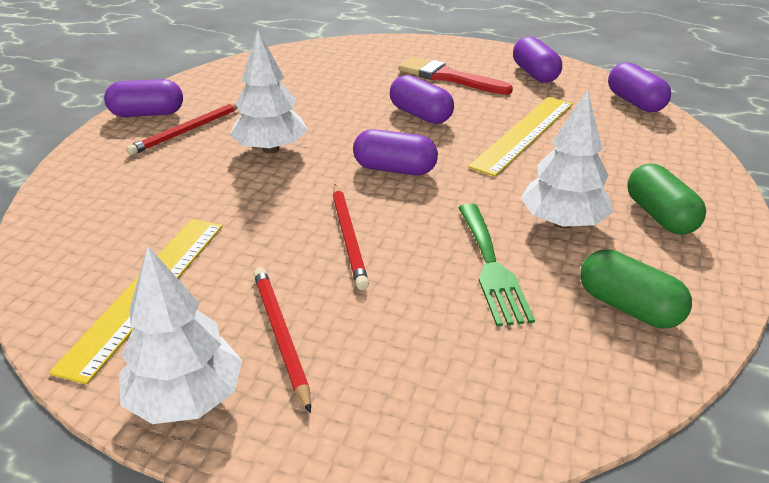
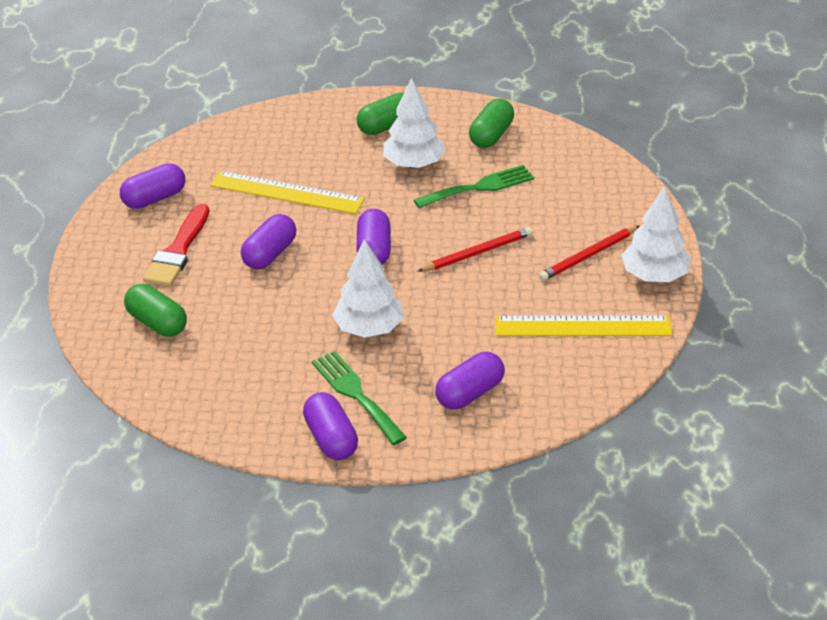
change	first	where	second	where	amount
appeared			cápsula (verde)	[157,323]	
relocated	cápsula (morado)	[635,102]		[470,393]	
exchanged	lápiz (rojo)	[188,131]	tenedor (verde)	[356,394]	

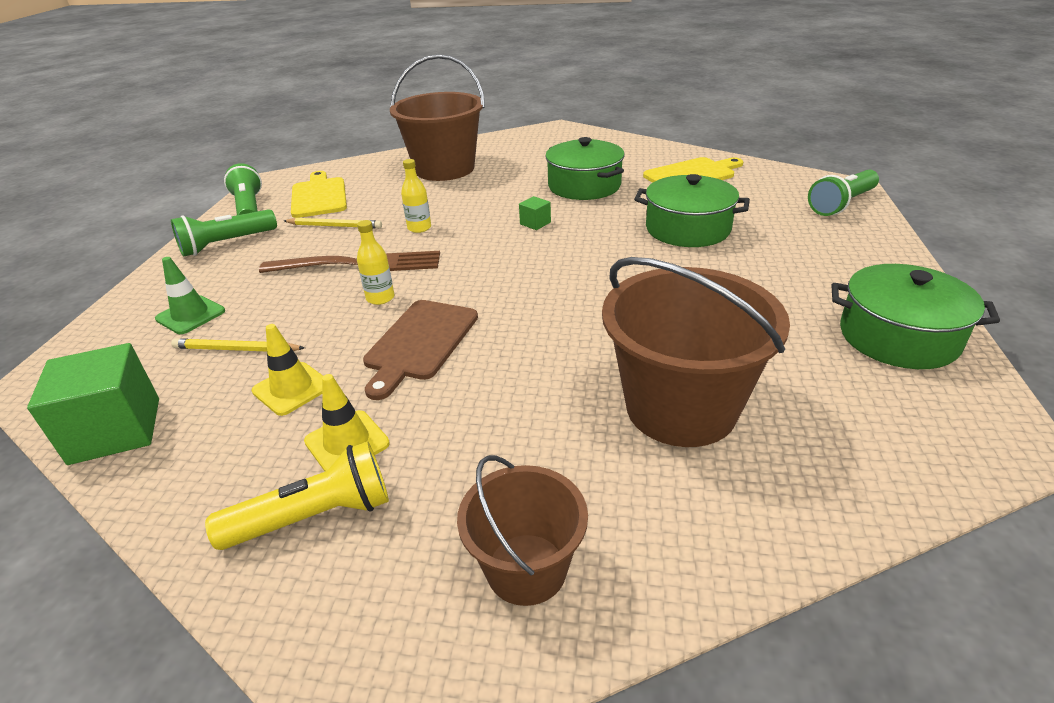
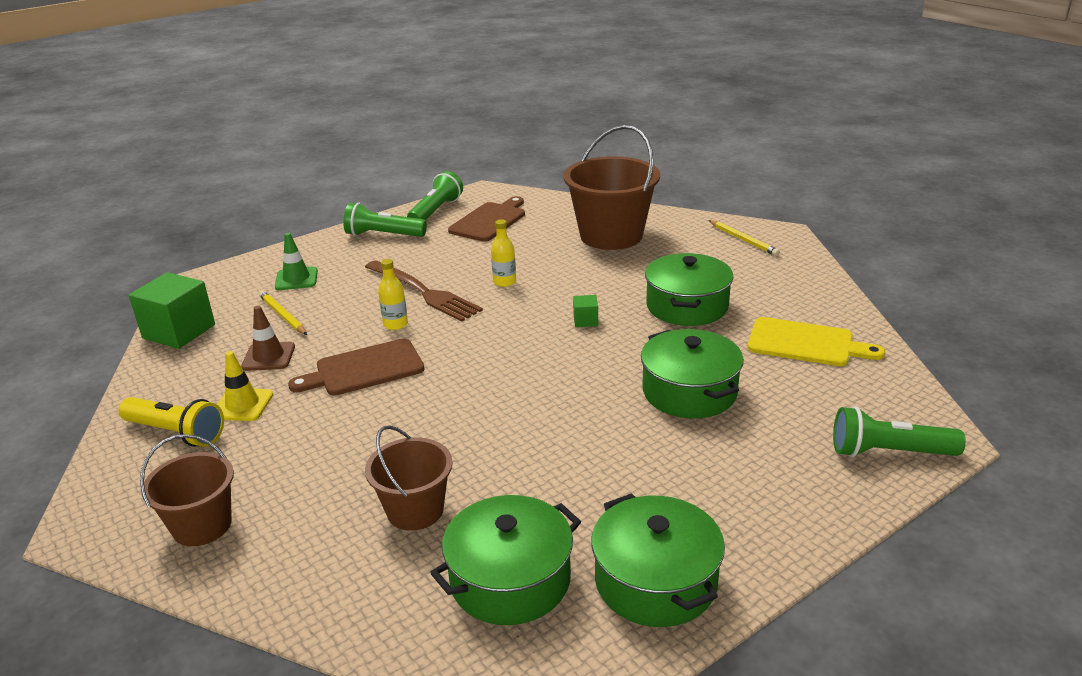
change	first	where	second	where	amount
appeared			olla (verde)	[510,580]	
relocated	lápiz (amarillo)	[334,226]		[743,240]	
colour	cono de tráfico (amarillo)	[292,388]	cono de tráfico (marrón)	[268,357]	
colour	tabla de cortar (amarillo)	[319,196]	tabla de cortar (marrón)	[489,221]	
size	balde (marrón)	[681,408]		[415,510]	x0.58

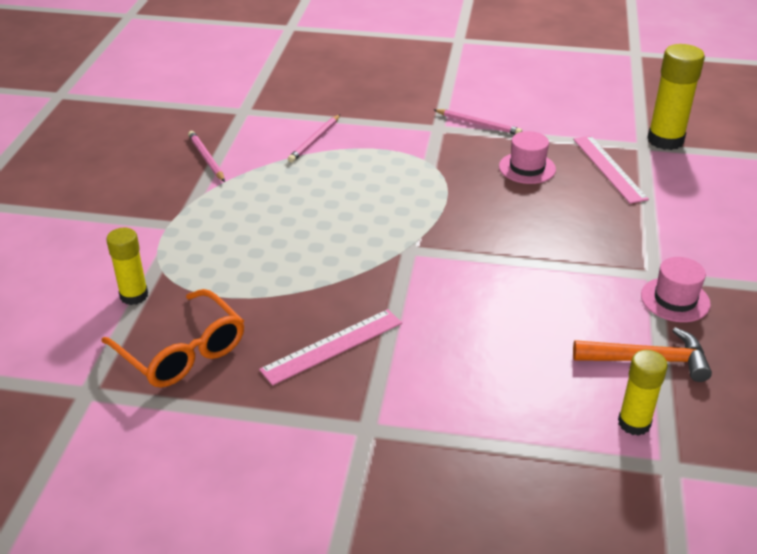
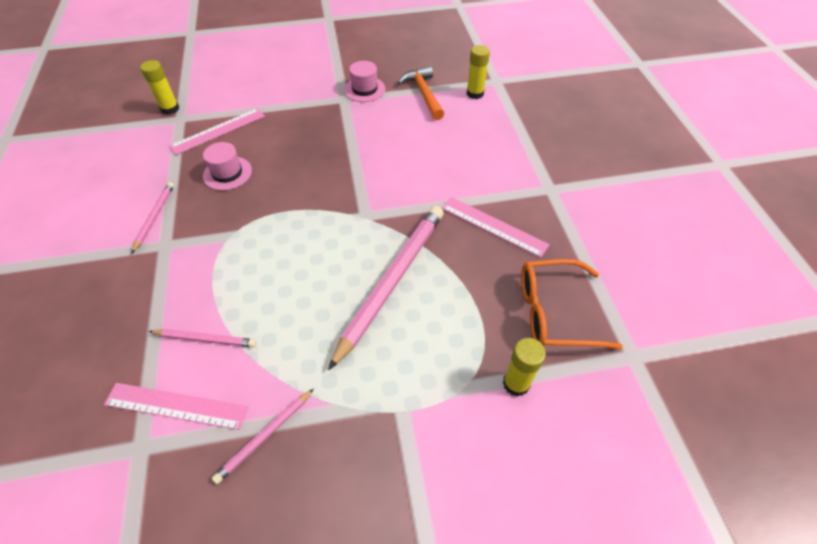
change	first	where	second	where	amount
appeared			regla (rosa)	[176,406]	
appeared			lápiz (rosa)	[392,282]	
spun	gafas (naranja)	[182,351]		[554,312]	120 degrees counterclockwise
size	barra de pegamento (amarillo)	[665,140]		[170,109]	x0.63

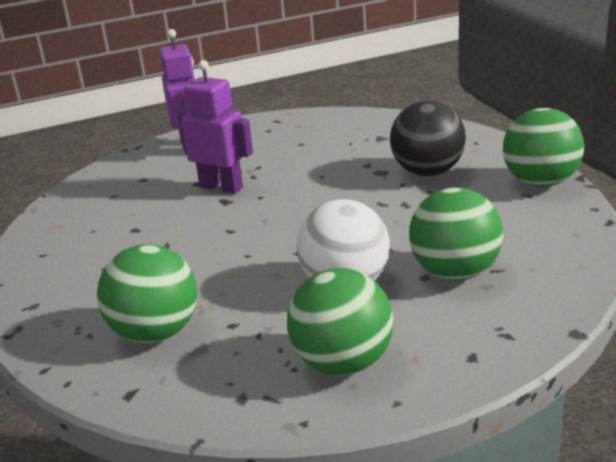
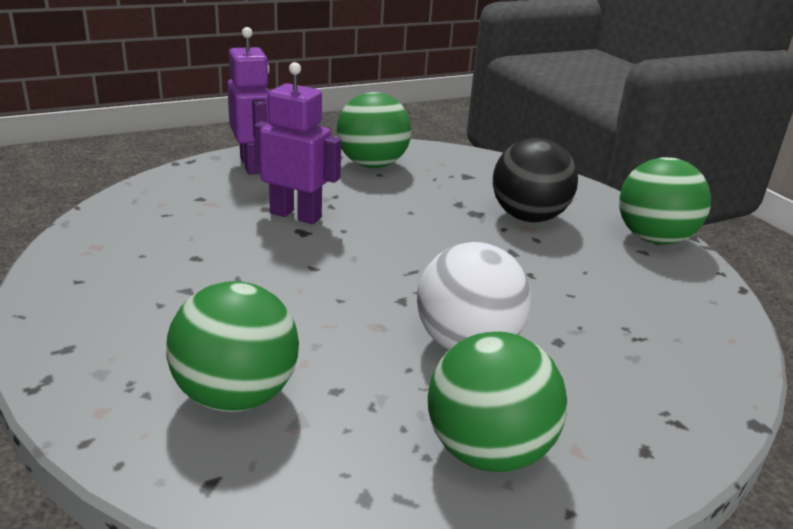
change	first	where	second	where	amount
relocated	pelota (verde)	[455,272]		[372,165]	

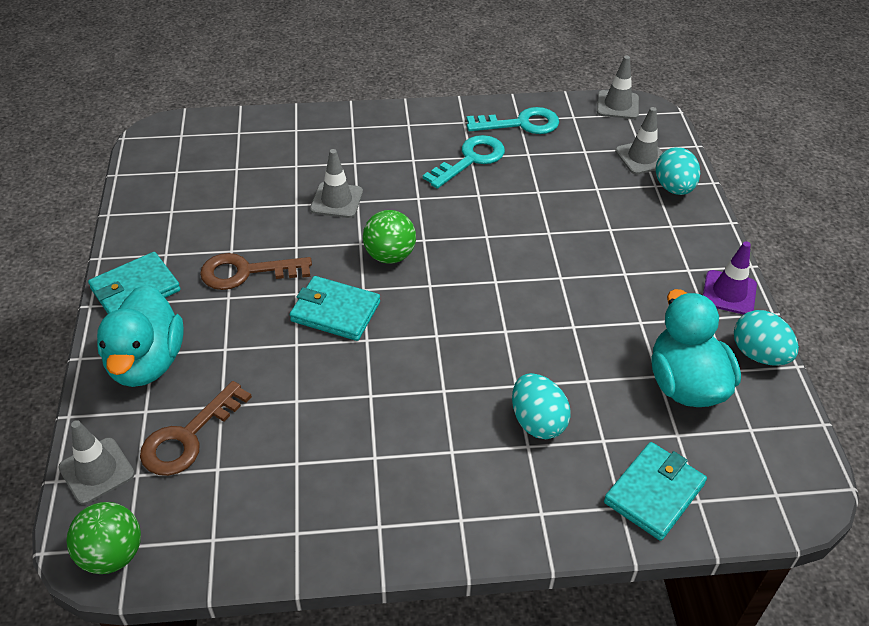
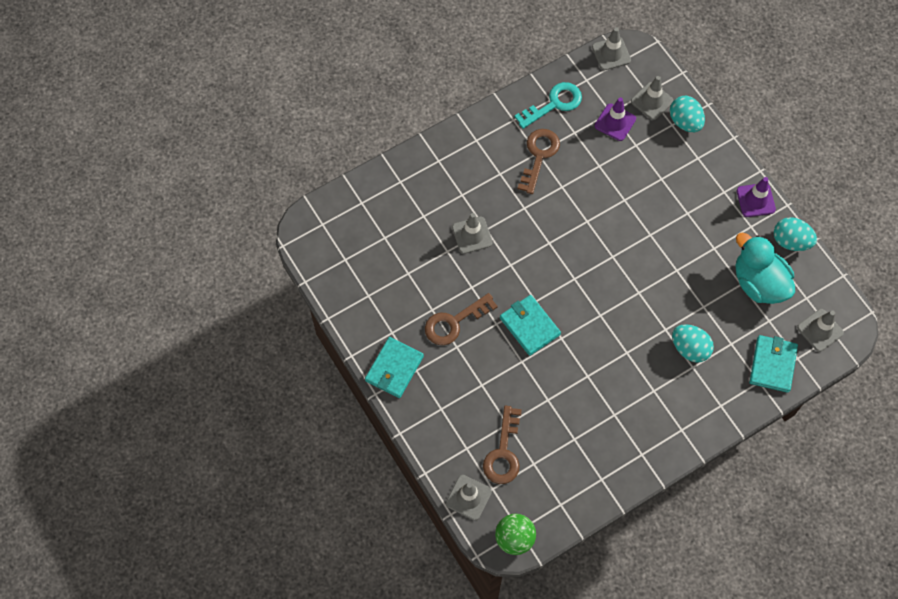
change	first	where	second	where	amount
missing	pato (turquesa)	[146,362]			
missing	pelota (verde)	[389,255]			
appeared			cono de tráfico (morado)	[615,122]	
appeared			cono de tráfico (gris)	[820,330]	
colour	llave (turquesa)	[470,160]	llave (marrón)	[539,156]	
spun	cartera (turquesa)	[335,311]		[529,326]	60 degrees clockwise

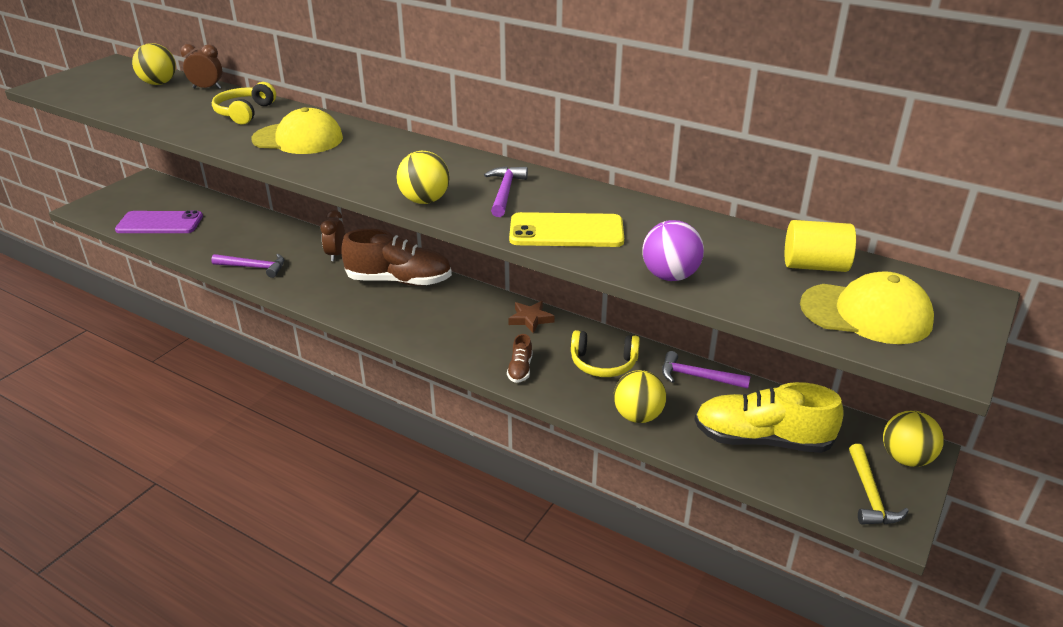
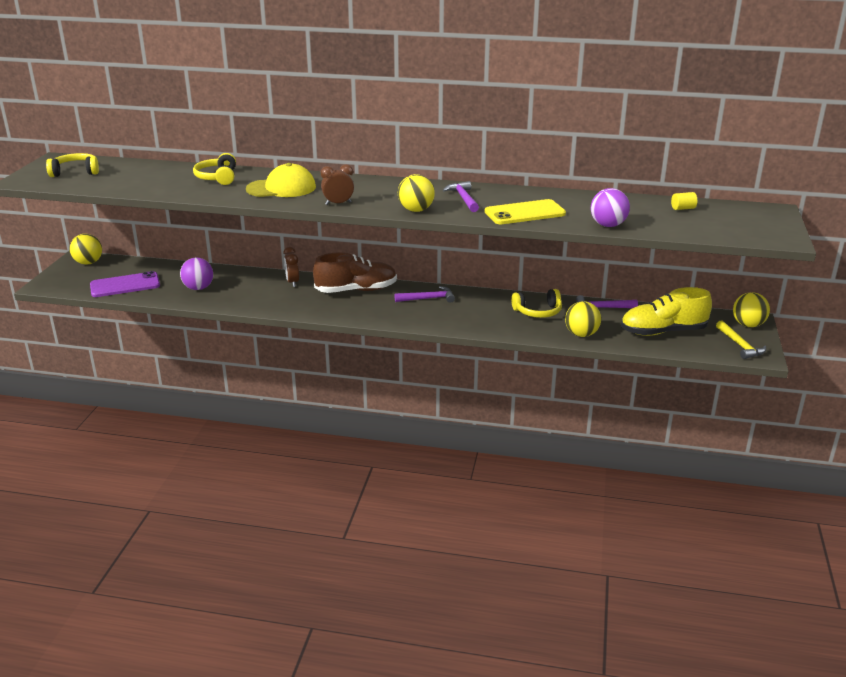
change	first	where	second	where	amount
missing	zapato (marrón)	[520,369]			
missing	estrella (marrón)	[530,319]			
missing	gorra (amarillo)	[866,314]			
appeared			auriculares (amarillo)	[75,172]	
appeared			pelota (morado)	[198,288]	
relocated	pelota (amarillo)	[159,83]		[88,263]	
relocated	despertador (marrón)	[207,88]		[338,203]	
relocated	martillo (morado)	[254,267]		[428,298]	
size	cilindro (amarillo)	[814,266]		[683,208]	x0.56

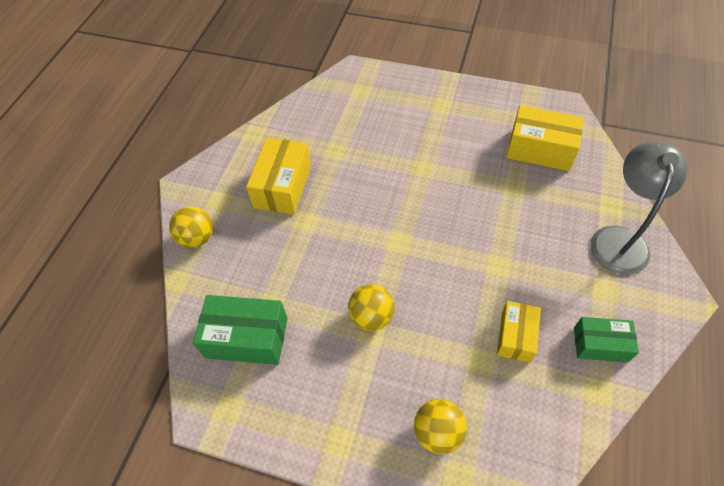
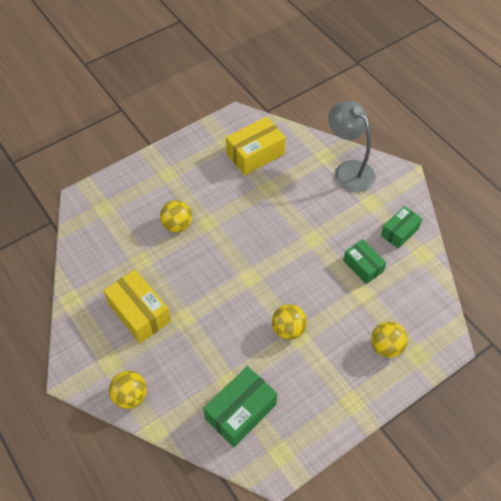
change	first	where	second	where	amount
appeared			pelota (amarillo)	[177,225]	
colour	caja (amarillo)	[515,336]	caja (verde)	[363,266]	

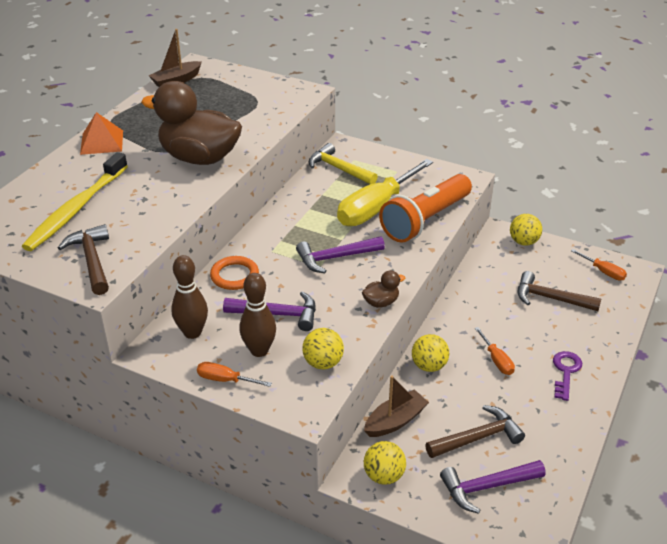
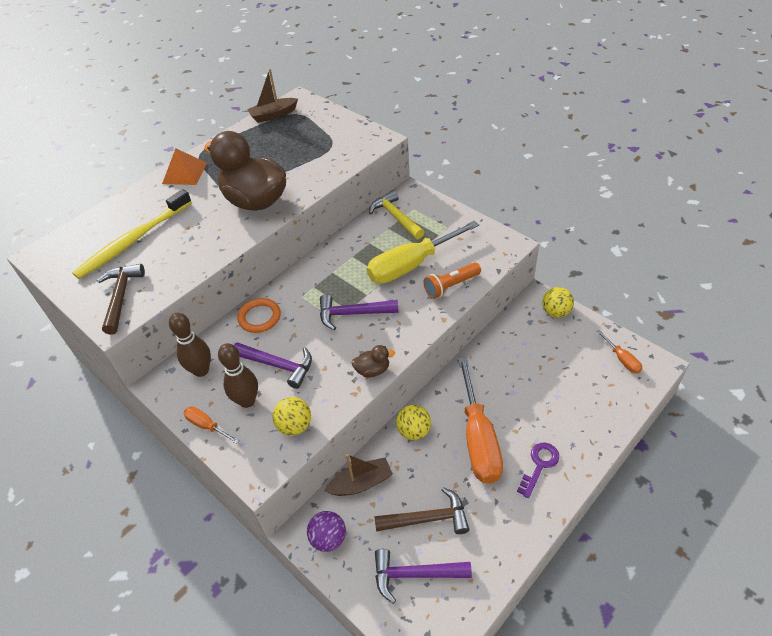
change	first	where	second	where	amount
missing	martillo (marrón)	[551,298]			
colour	pelota (amarillo)	[384,476]	pelota (morado)	[328,538]	
size	lámpara de mano (naranja)	[425,220]		[451,286]	x0.56
size	destornillador (naranja)	[496,360]		[478,438]	x2.21

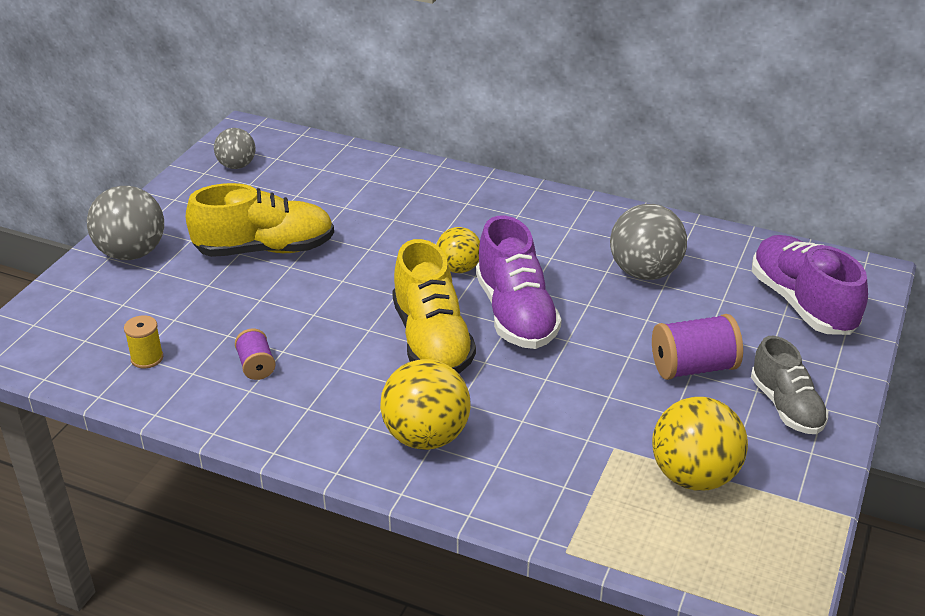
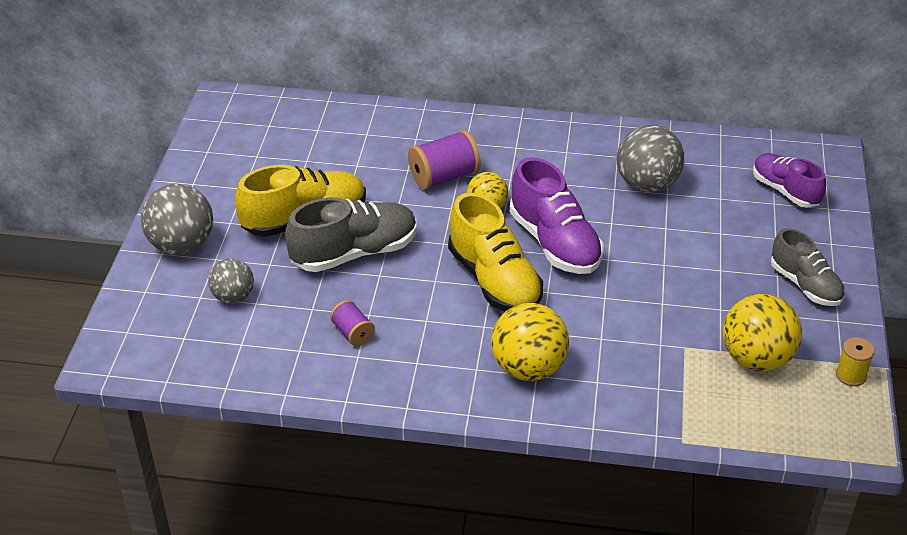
change	first	where	second	where	amount
appeared			zapato (gris)	[355,253]	
relocated	carrete (amarillo)	[147,358]		[851,375]	
relocated	pelota (gris)	[237,166]		[233,296]	
relocated	carrete (morado)	[693,367]		[444,177]	
size	zapato (morado)	[802,303]		[785,191]	x0.66

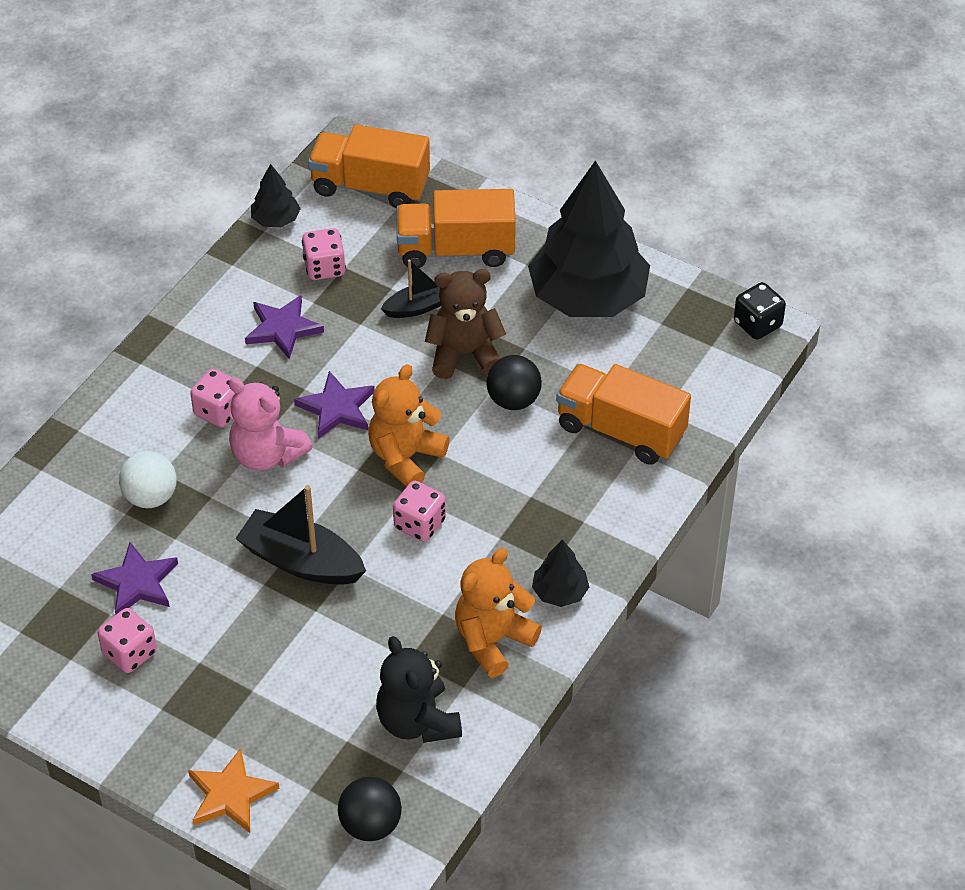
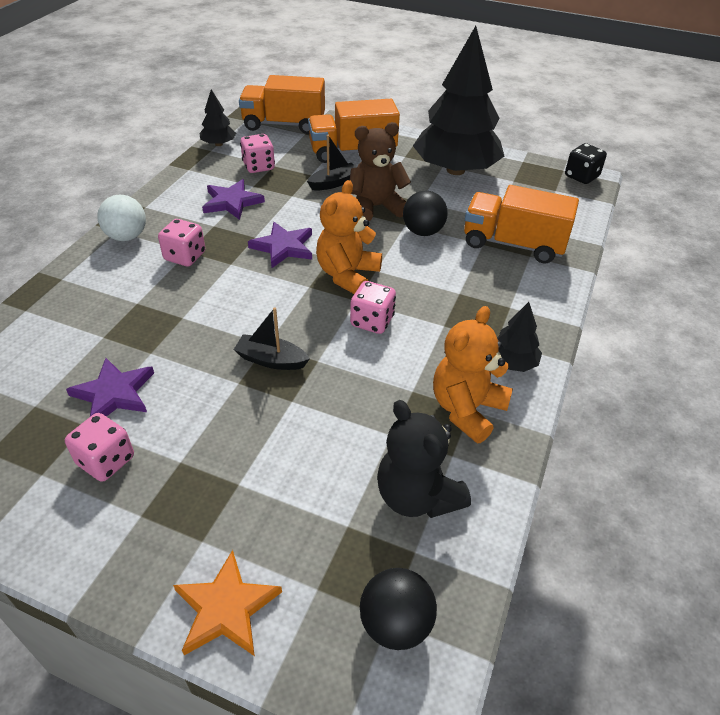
change	first	where	second	where	amount
missing	osito (rosa)	[267,455]			
relocated	pelota (blanco)	[151,497]		[127,236]	
size	barco (negro)	[301,561]		[271,360]	x0.60

